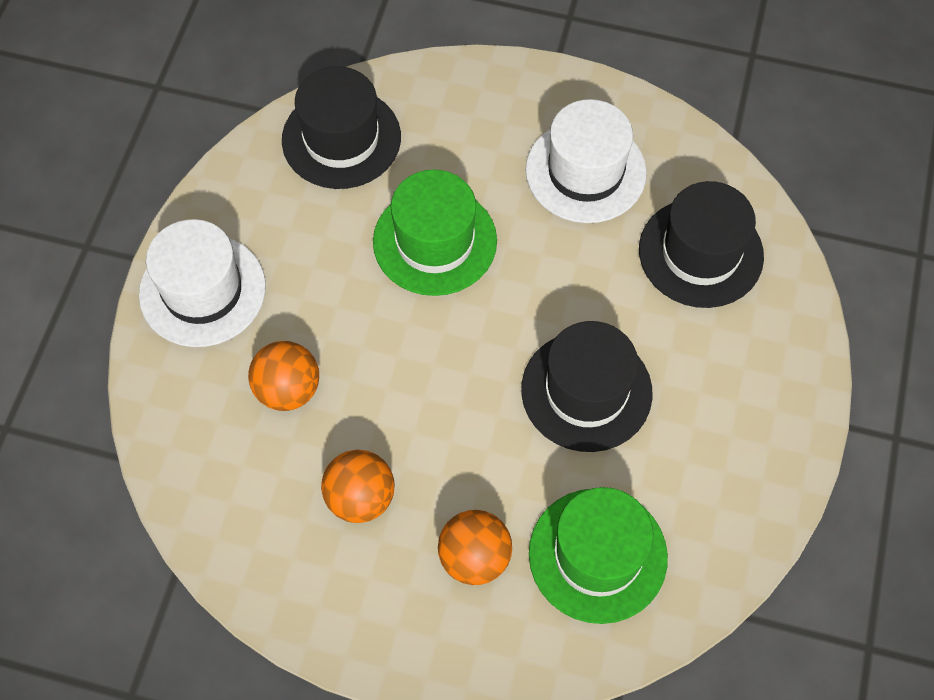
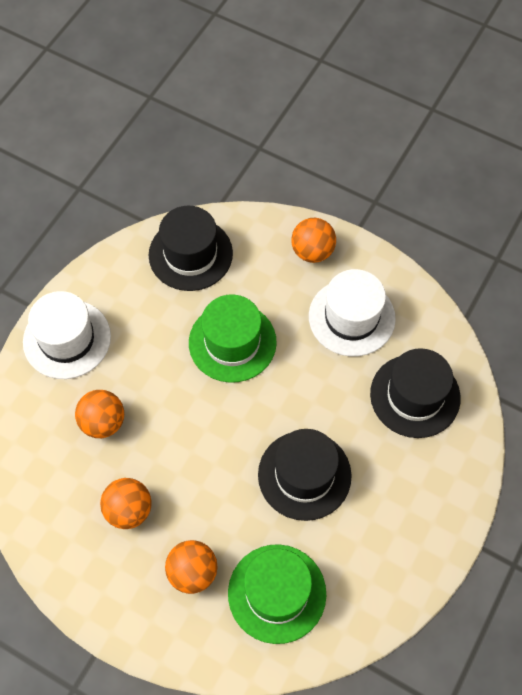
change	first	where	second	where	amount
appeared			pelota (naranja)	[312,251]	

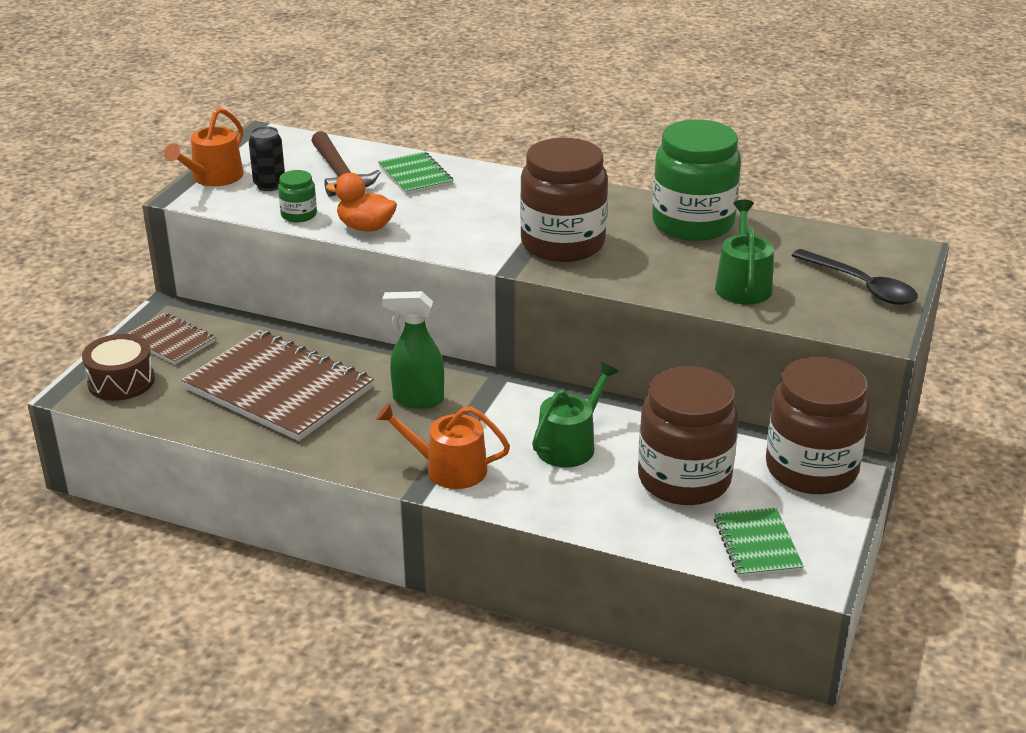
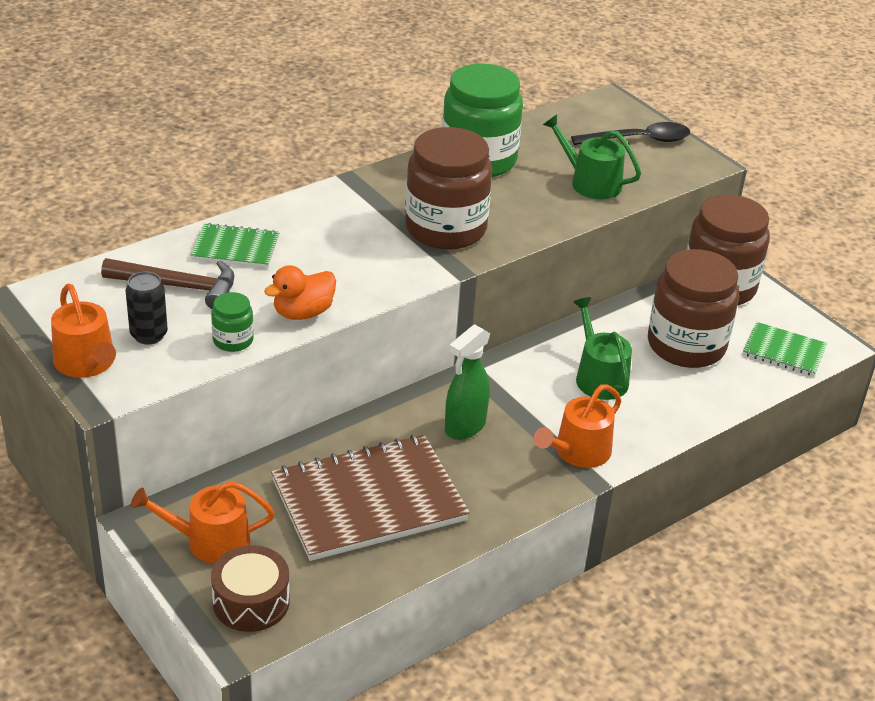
change	first	where	second	where	amount
exchanged	cuaderno (marrón)	[170,341]	regadera (naranja)	[209,541]	

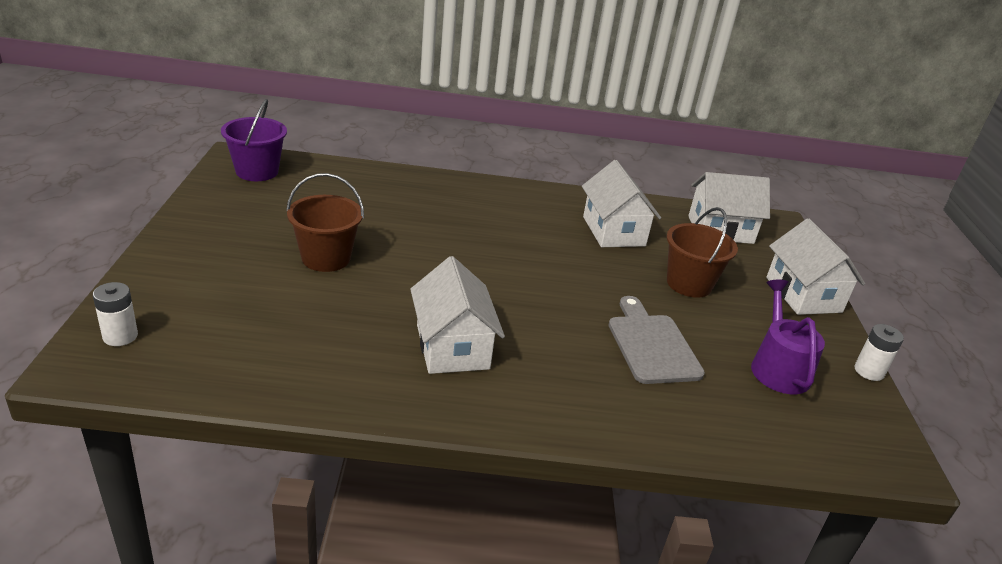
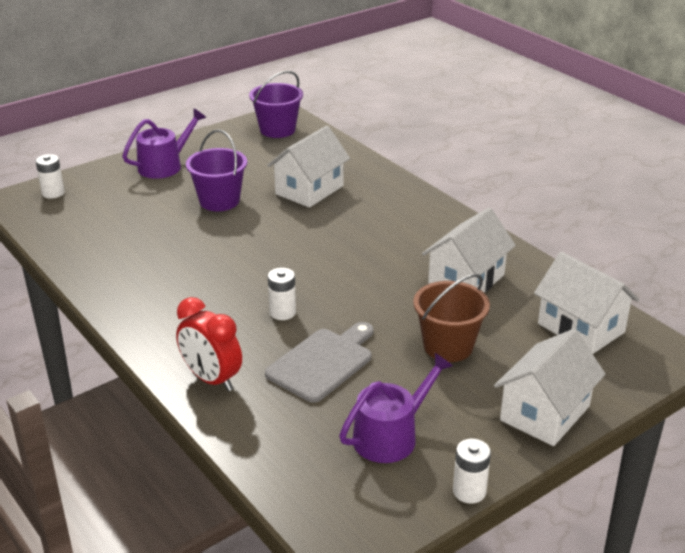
change	first	where	second	where	amount
appeared			regadera (morado)	[164,166]	
appeared			despertador (rojo)	[211,379]	
appeared			pila (blanco)	[282,312]	
relocated	casa (blanco)	[452,347]		[309,190]	
colour	balde (marrón)	[326,258]	balde (morado)	[219,201]	

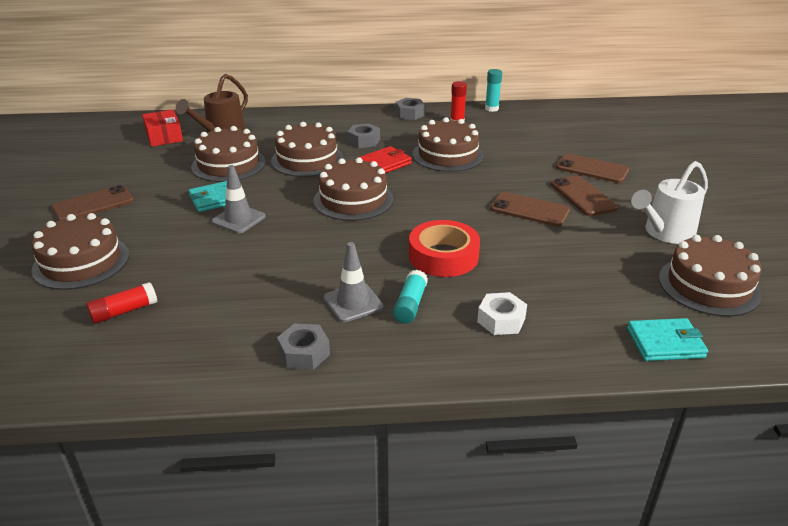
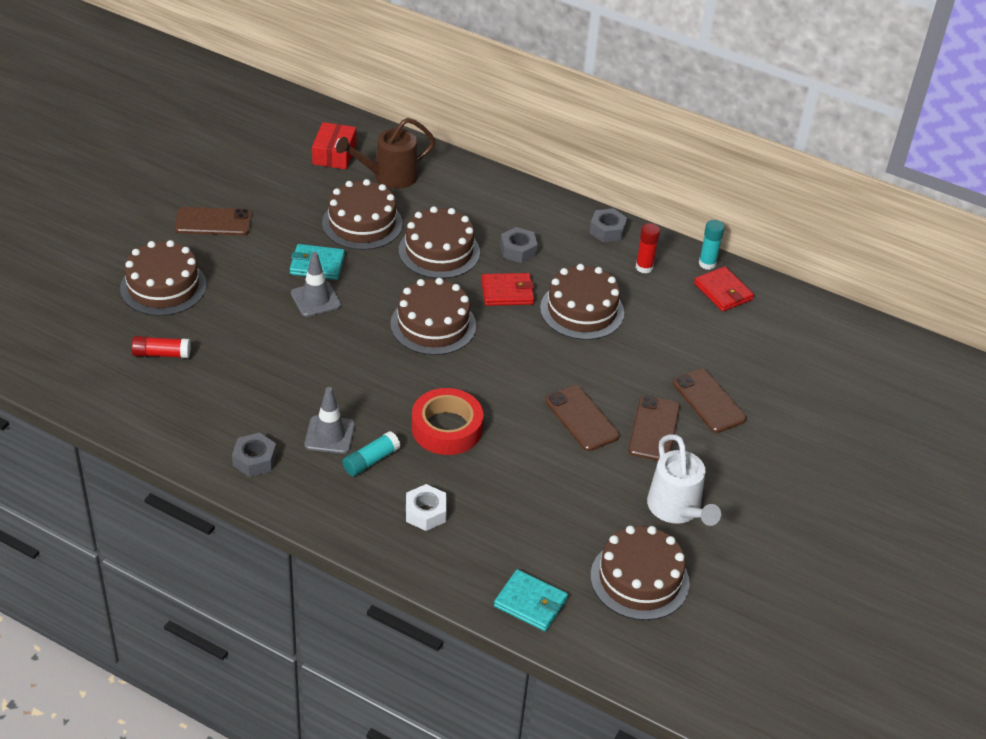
change	first	where	second	where	amount
appeared			cartera (rojo)	[723,291]	
spun	regadera (blanco)	[665,233]		[677,509]	105 degrees counterclockwise

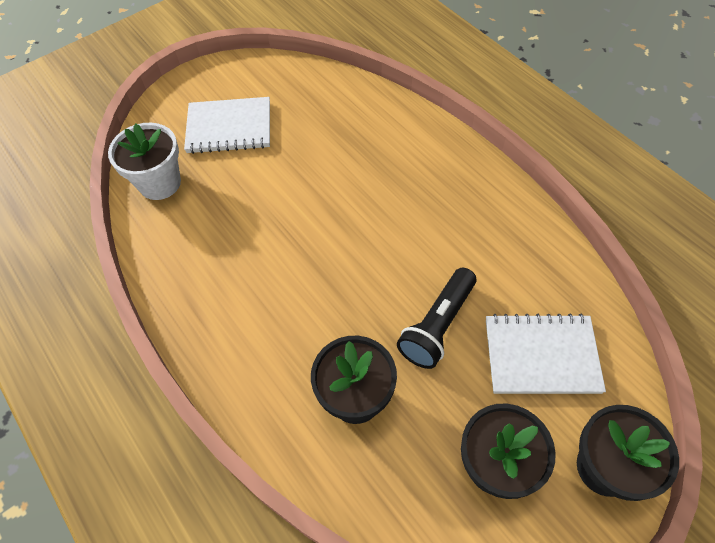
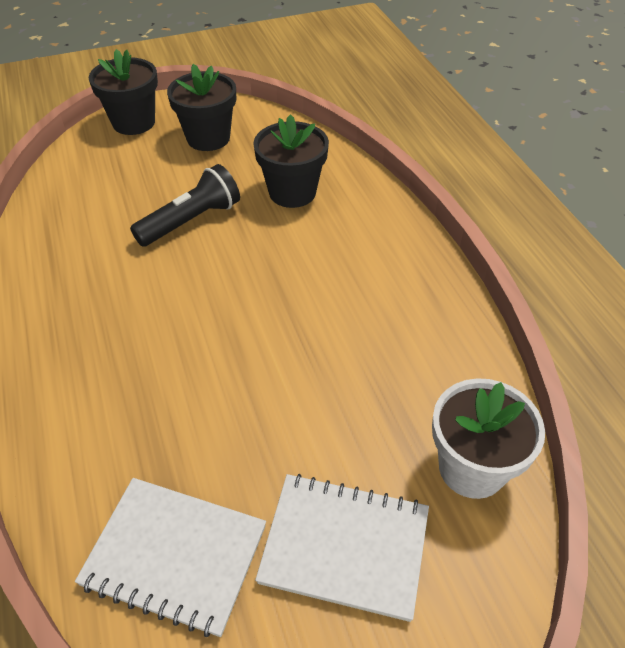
change	first	where	second	where	amount
relocated	cuaderno (blanco)	[541,355]		[175,556]	

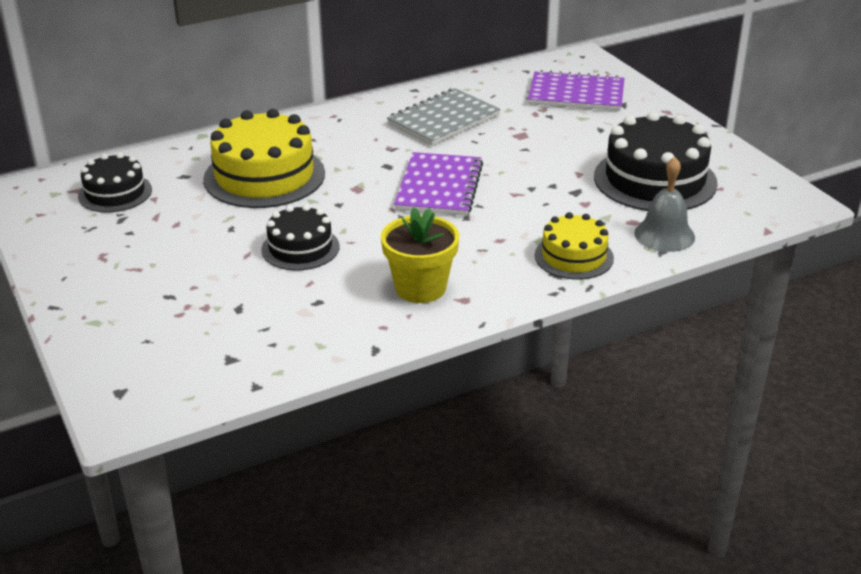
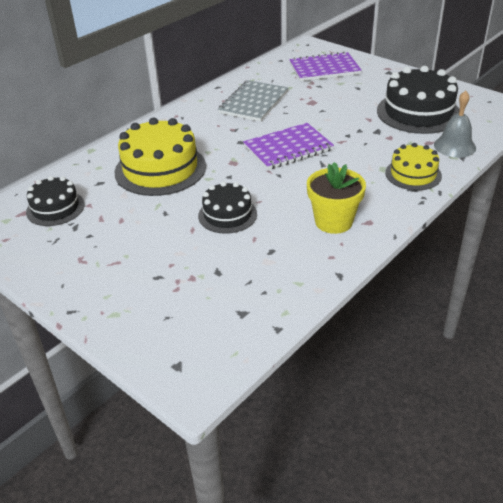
change	first	where	second	where	amount
spun	cuaderno (morado)	[439,187]		[288,148]	75 degrees clockwise

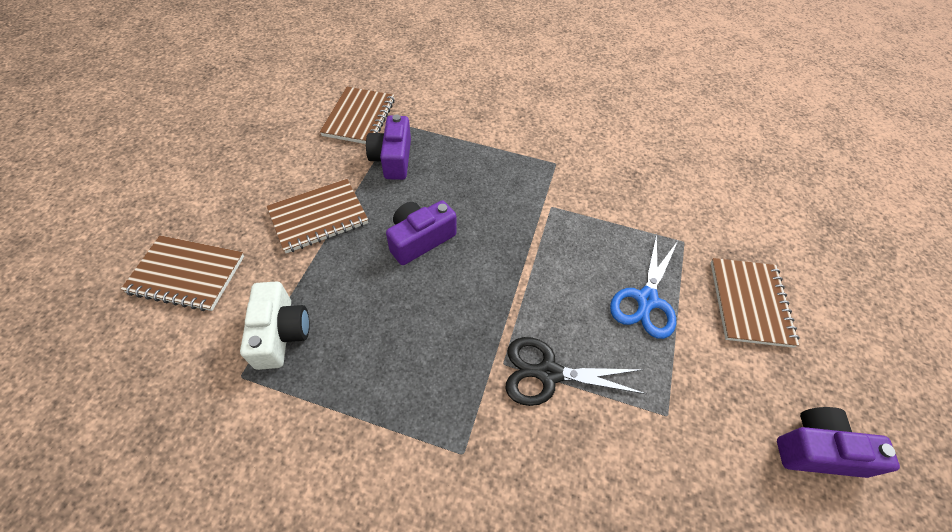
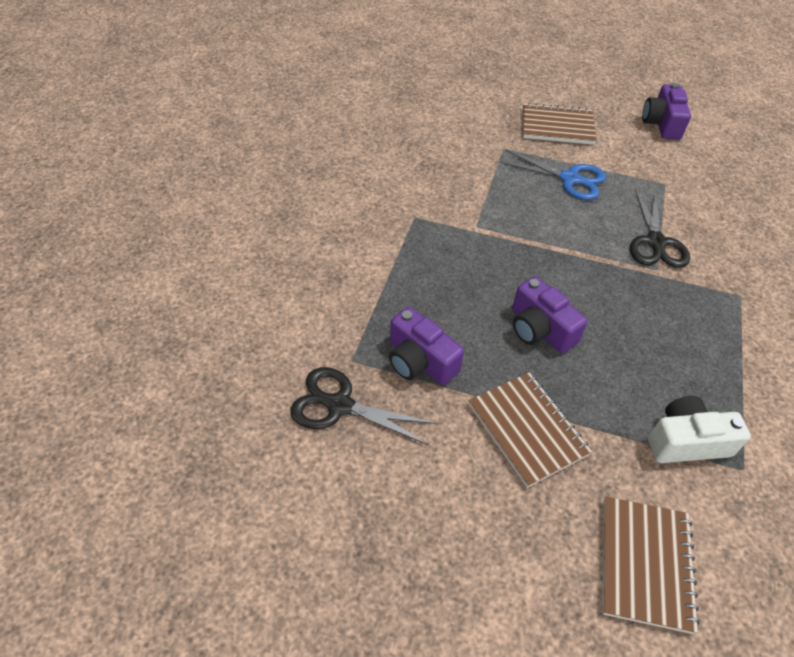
change	first	where	second	where	amount
exchanged	cuaderno (marrón)	[359,117]	tijeras (negro)	[340,405]	
spun	cámara (morado)	[392,159]		[419,361]	45 degrees clockwise

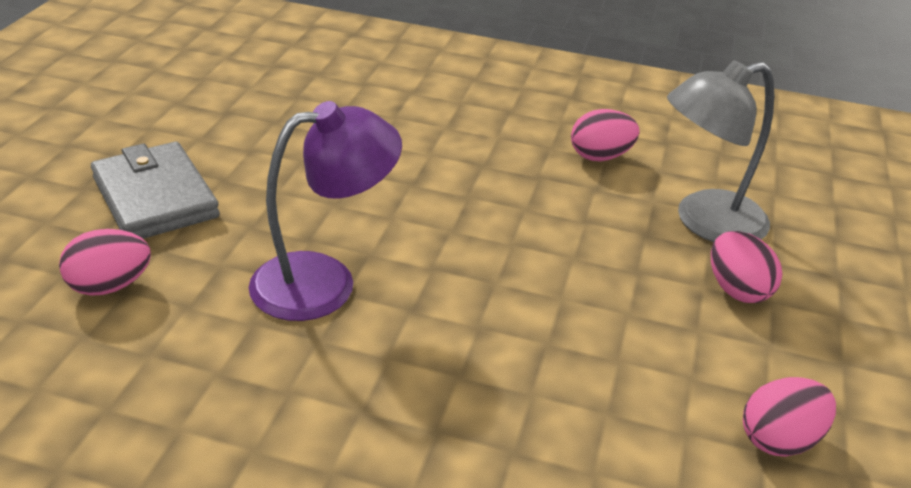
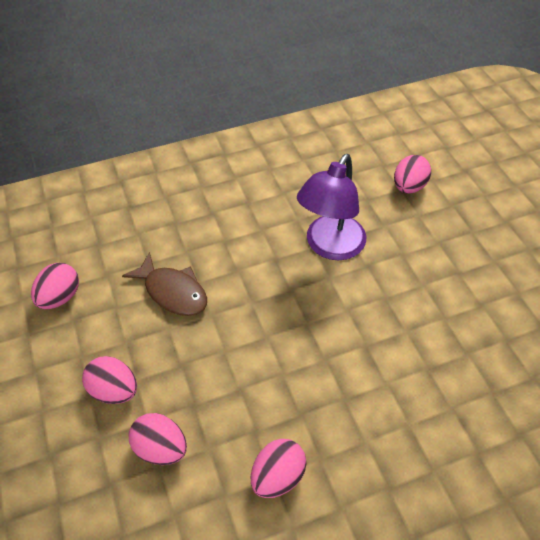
change	first	where	second	where	amount
missing	cartera (gris)	[155,197]			
appeared			pez (marrón)	[173,292]	
exchanged	lámpara (gris)	[705,222]	huevo (rosa)	[161,448]	

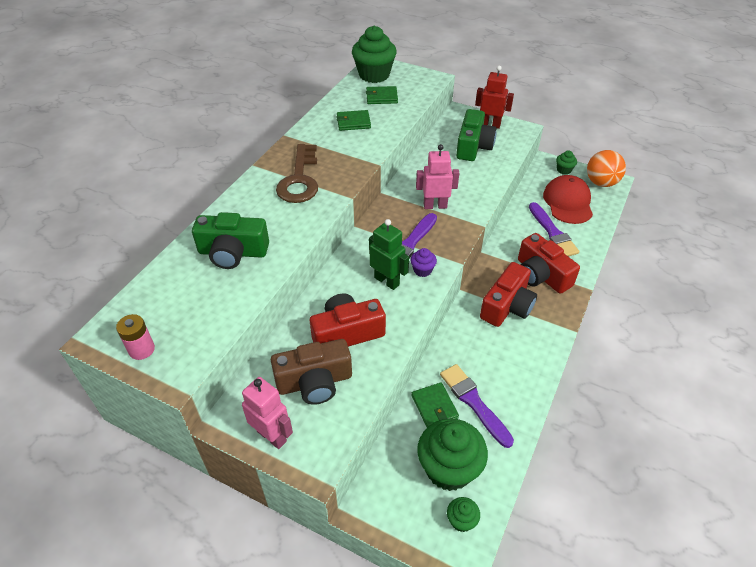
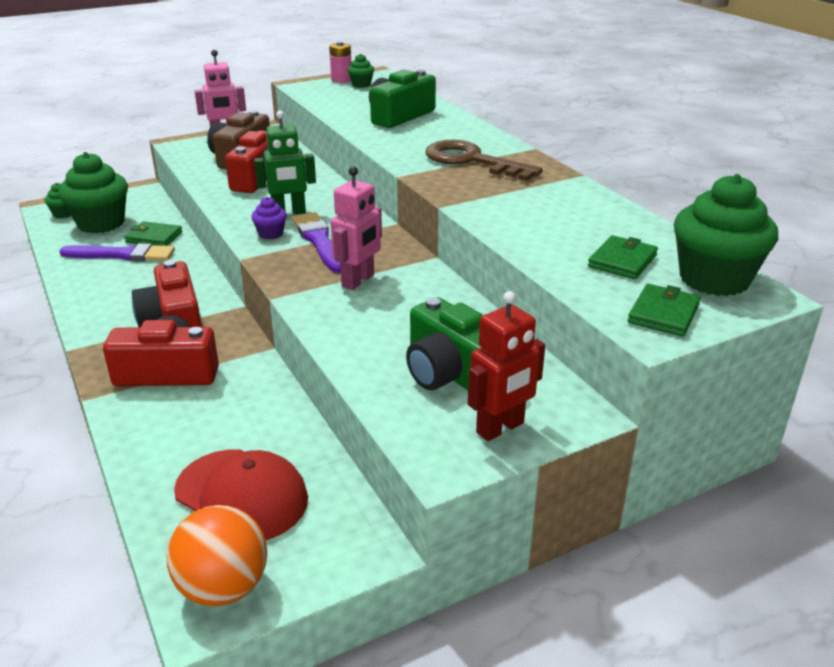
change	first	where	second	where	amount
missing	pincel (morado)	[552,232]			
relocated	cartera (verde)	[353,122]		[663,314]	
relocated	magdalena (verde)	[564,170]		[361,85]	

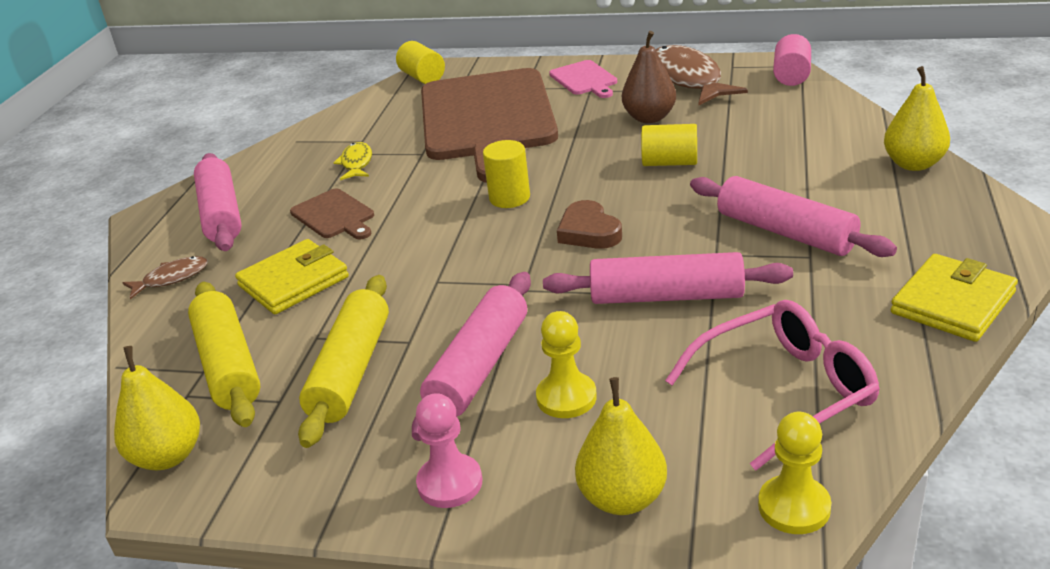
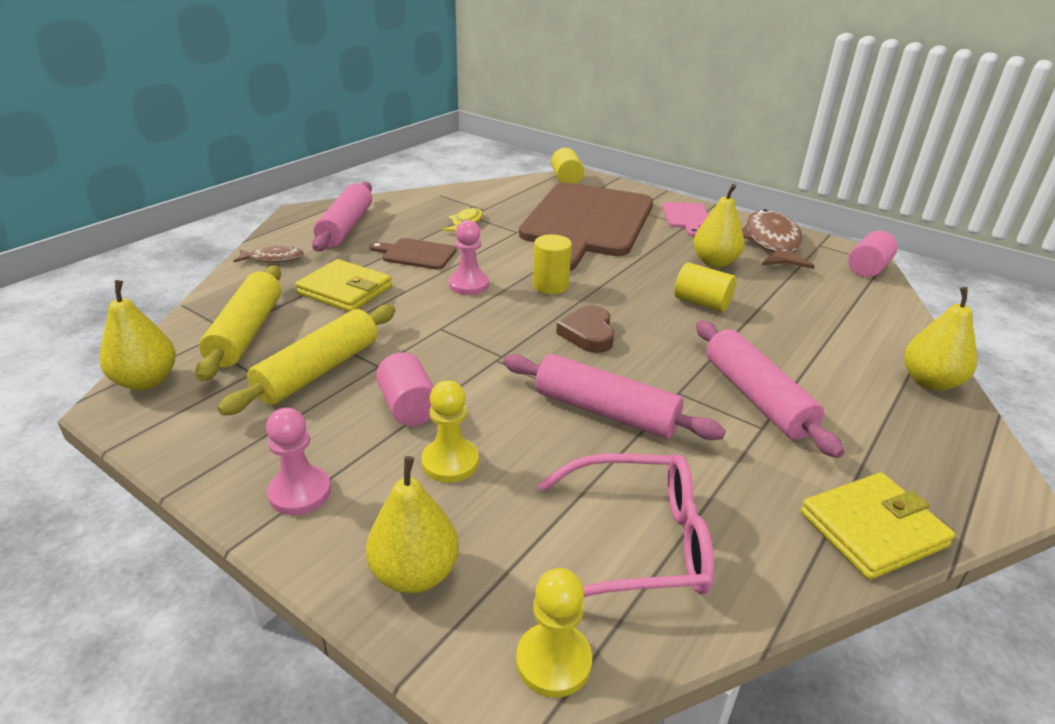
change	first	where	second	where	amount
appeared			peón (rosa)	[469,285]	
exchanged	rodillo (rosa)	[479,367]	cilindro (rosa)	[408,407]	
colour	pera (marrón)	[649,118]	pera (amarillo)	[714,262]	
spun	cartera (amarillo)	[294,281]		[345,290]	45 degrees clockwise
spun	tabla de cortar (marrón)	[334,215]		[416,254]	120 degrees clockwise

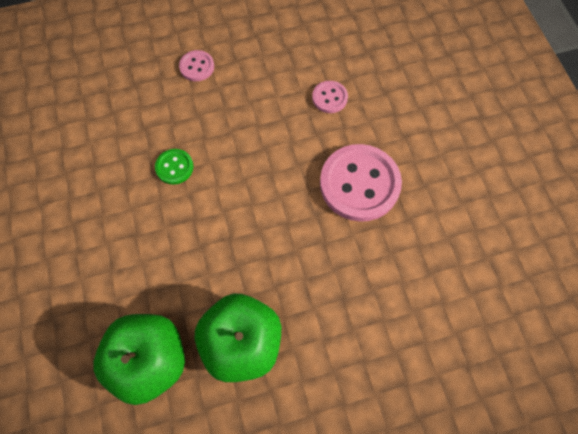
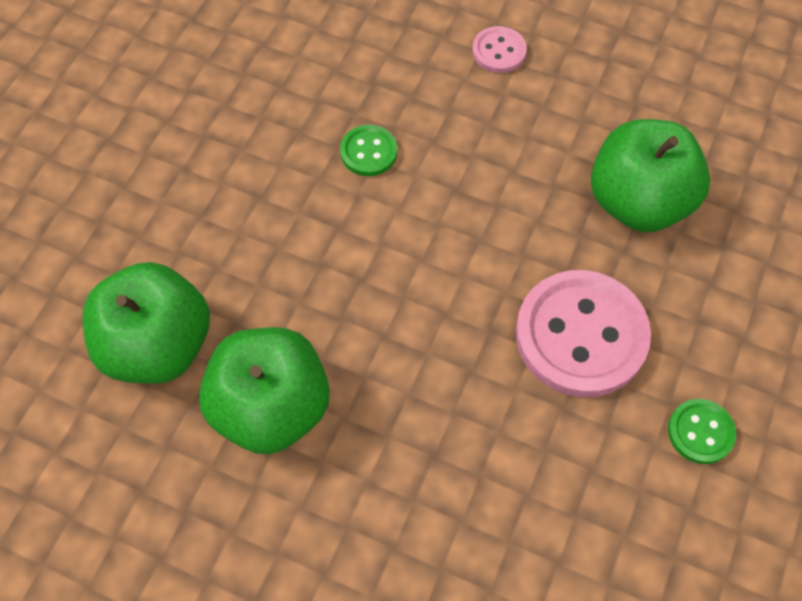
change	first	where	second	where	amount
appeared			botón (verde)	[700,432]	
exchanged	botón (rosa)	[329,98]	manzana (verde)	[638,202]	

